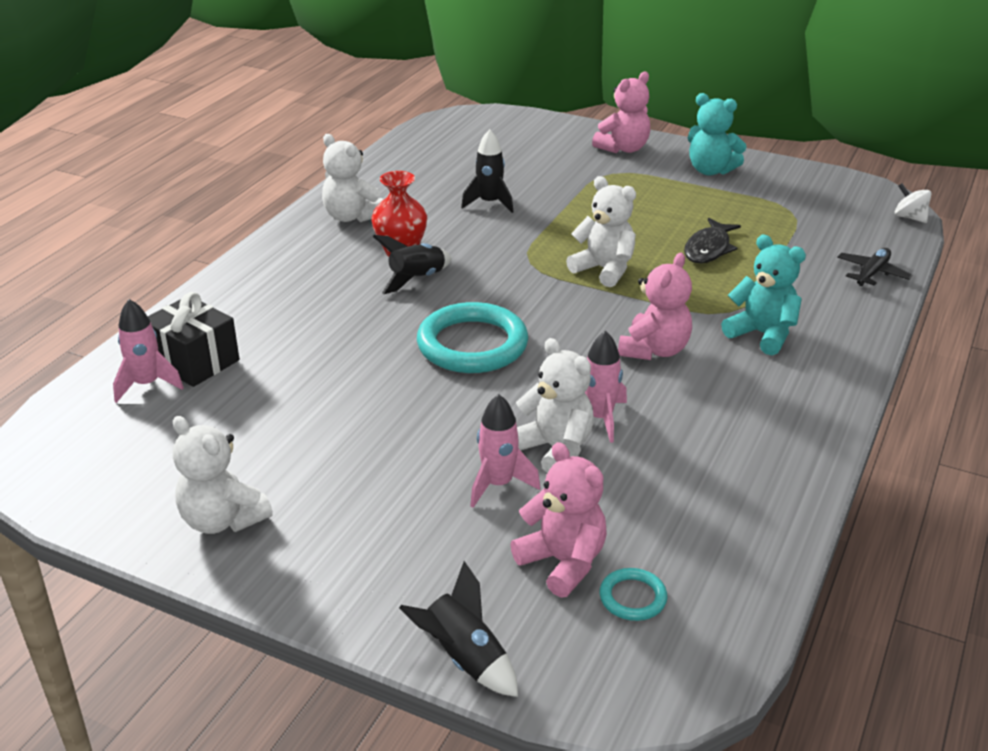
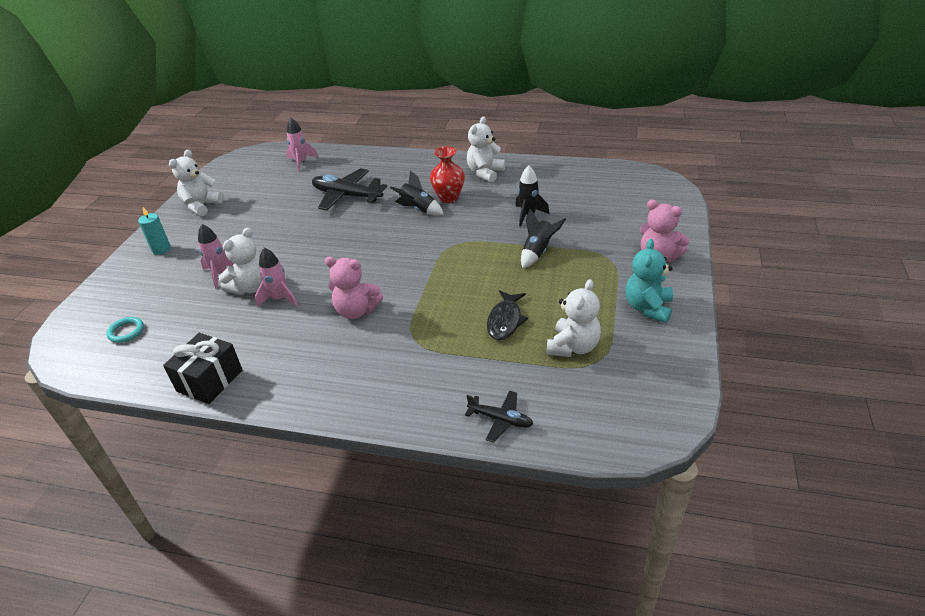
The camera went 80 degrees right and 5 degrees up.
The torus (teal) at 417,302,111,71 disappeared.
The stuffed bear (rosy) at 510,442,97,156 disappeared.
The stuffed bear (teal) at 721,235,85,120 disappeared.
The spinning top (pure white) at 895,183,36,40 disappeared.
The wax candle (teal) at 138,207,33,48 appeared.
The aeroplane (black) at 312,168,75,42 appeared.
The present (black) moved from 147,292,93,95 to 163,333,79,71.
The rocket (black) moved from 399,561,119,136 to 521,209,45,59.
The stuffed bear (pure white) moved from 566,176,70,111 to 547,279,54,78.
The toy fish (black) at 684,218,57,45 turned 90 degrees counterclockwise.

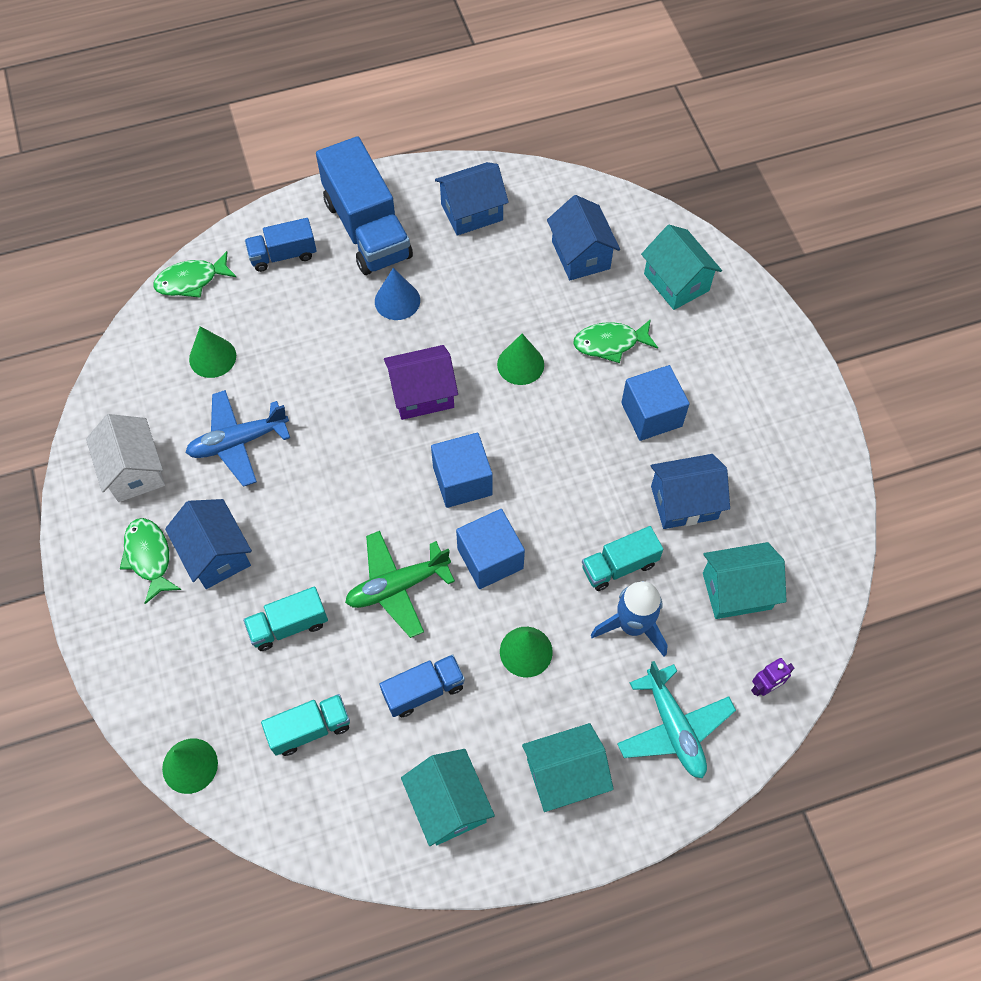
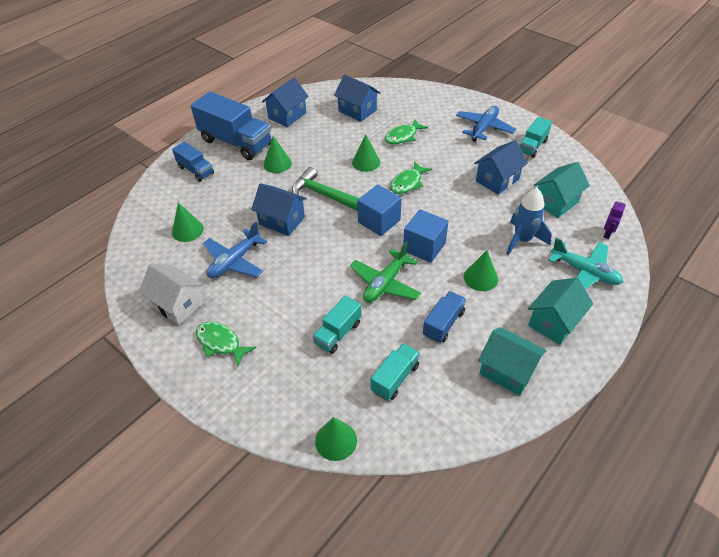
The camera went 30 degrees left and 15 degrees down.
The block (cobalt) at 621,365,69,76 disappeared.
The cottage (teal) at 641,225,81,85 disappeared.
The aeroplane (cobalt) at 456,106,60,36 appeared.
The toy fish (leaf-green) moved from 153,251,83,47 to 390,161,42,33.
The cottage (cobalt) moved from 165,499,87,90 to 251,183,56,53.
The truck (teal) moved from 582,526,81,65 to 519,117,33,41.
The cottage (royal purple) at 384,345,74,75 was replaced by the hammer (leaf-green) at 292,167,67,44.
The cone (cobalt) at 375,268,45,52 became the cone (leaf-green) at 263,136,29,37.
The truck (cobalt) at 245,218,72,54 turned 90 degrees counterclockwise.

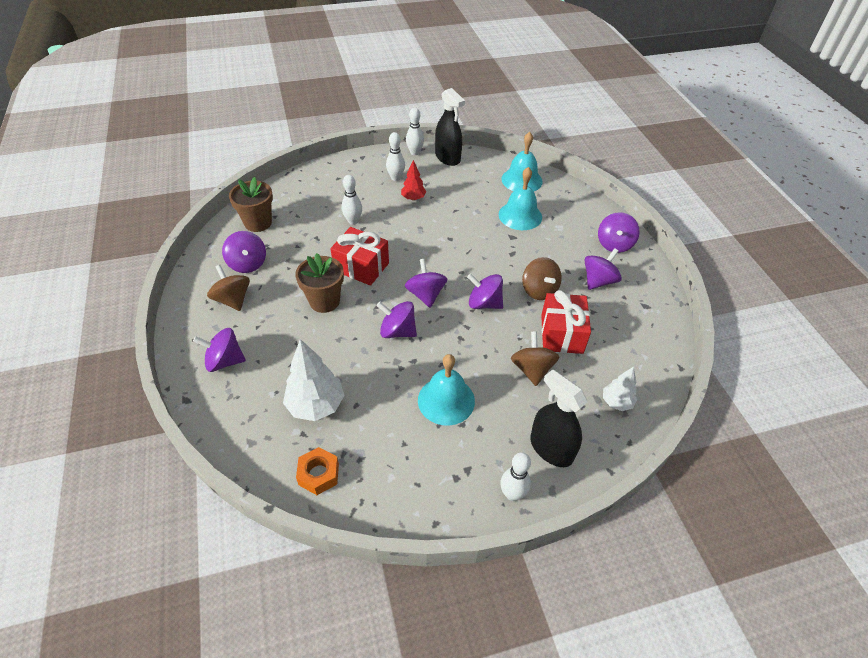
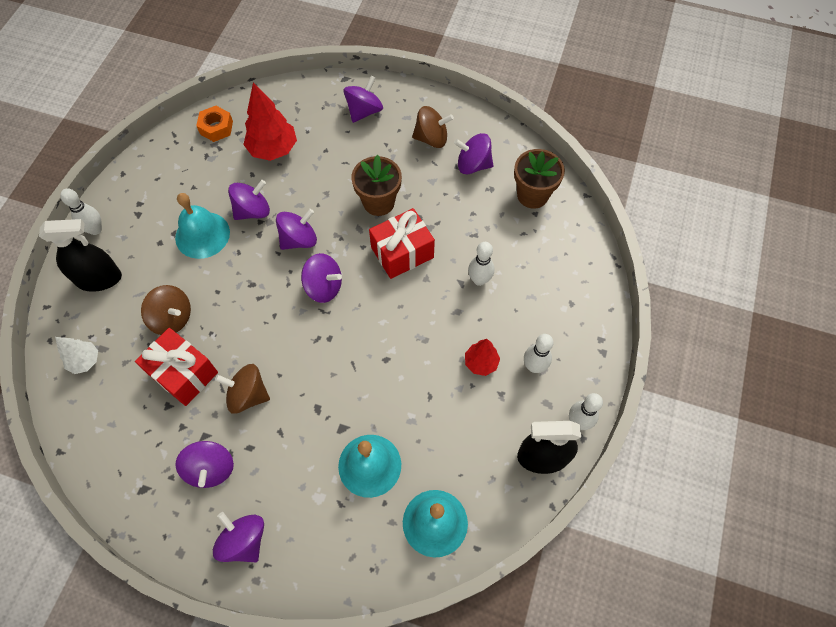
The camera went 125 degrees right and 15 degrees up.
The spinning top (royal purple) moved from 467,274,36,35 to 228,180,42,40.
The toy tree (pure white) at 283,339,62,82 became the toy tree (crimson) at 243,82,54,79.

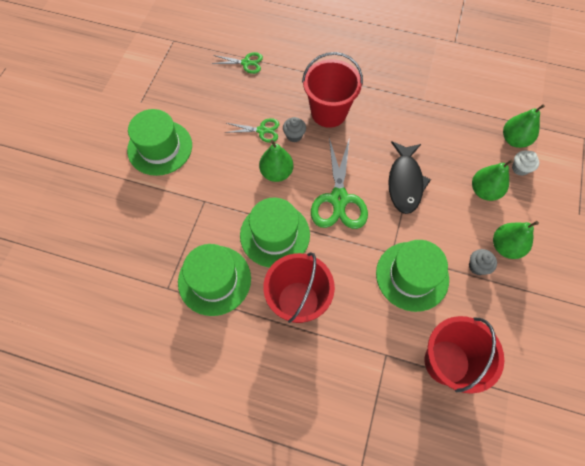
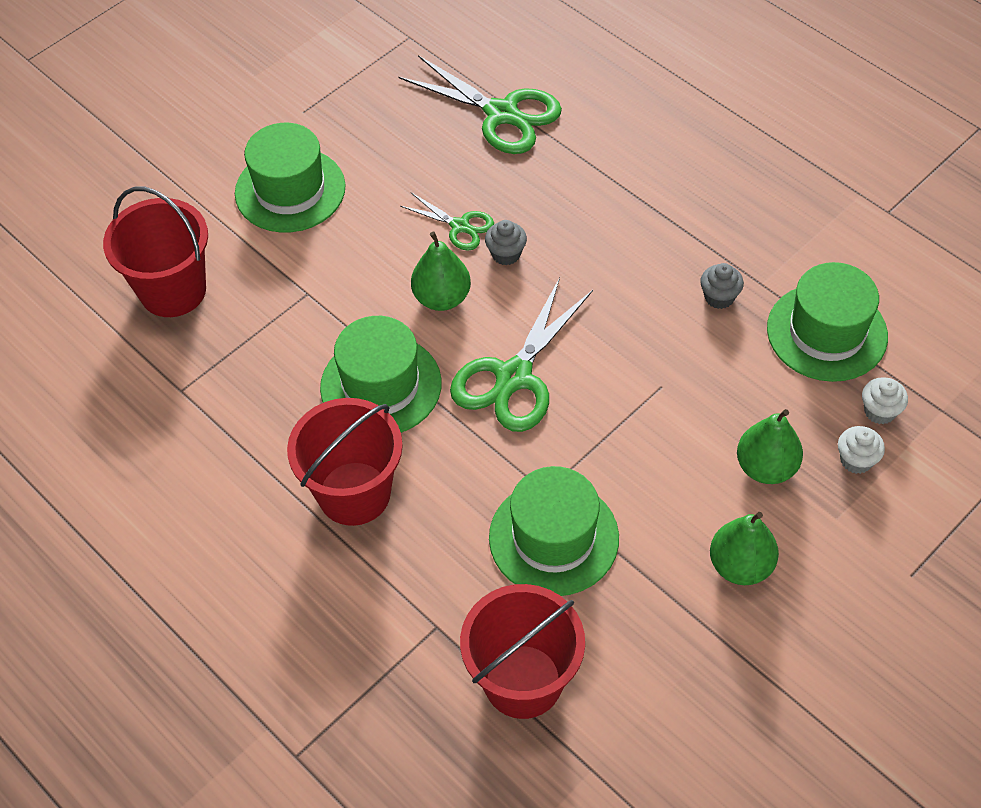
The camera went 30 degrees right and 10 degrees down.
The toy fish (black) at 388,141,43,73 disappeared.
The top hat (leaf-green) moved from 178,244,73,72 to 767,262,121,120.
The bucket (crimson) moved from 302,52,61,76 to 103,187,105,130.
The cupcake (gray) moved from 469,249,28,26 to 700,263,44,46.
The toy pear (leaf-green) at 503,104,42,44 was replaced by the cupcake (pure white) at 862,377,46,47.
The shears (leaf-green) at 211,52,52,22 changed to 1.84 times the size.

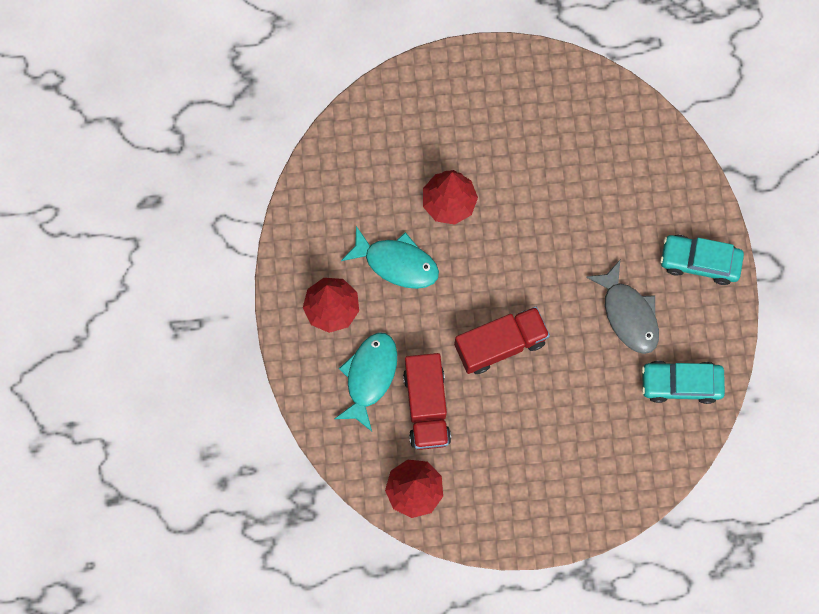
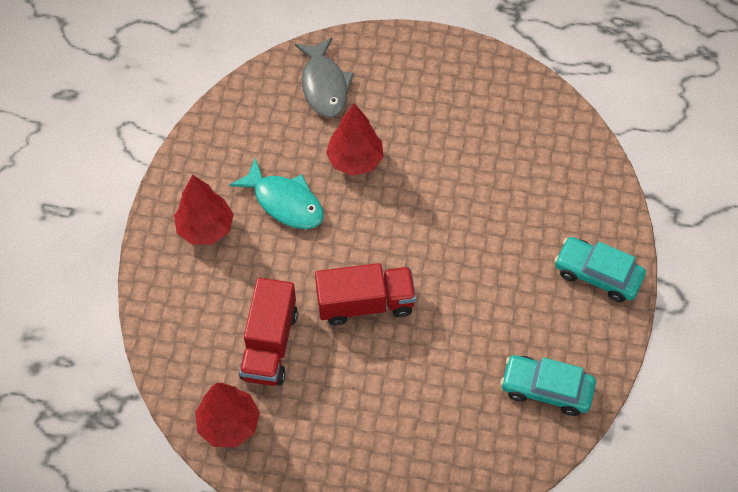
The camera went 15 degrees right and 15 degrees down.
The toy fish (teal) at 335,332,62,99 disappeared.
The toy fish (gray) moved from 586,260,73,94 to 295,38,59,79.

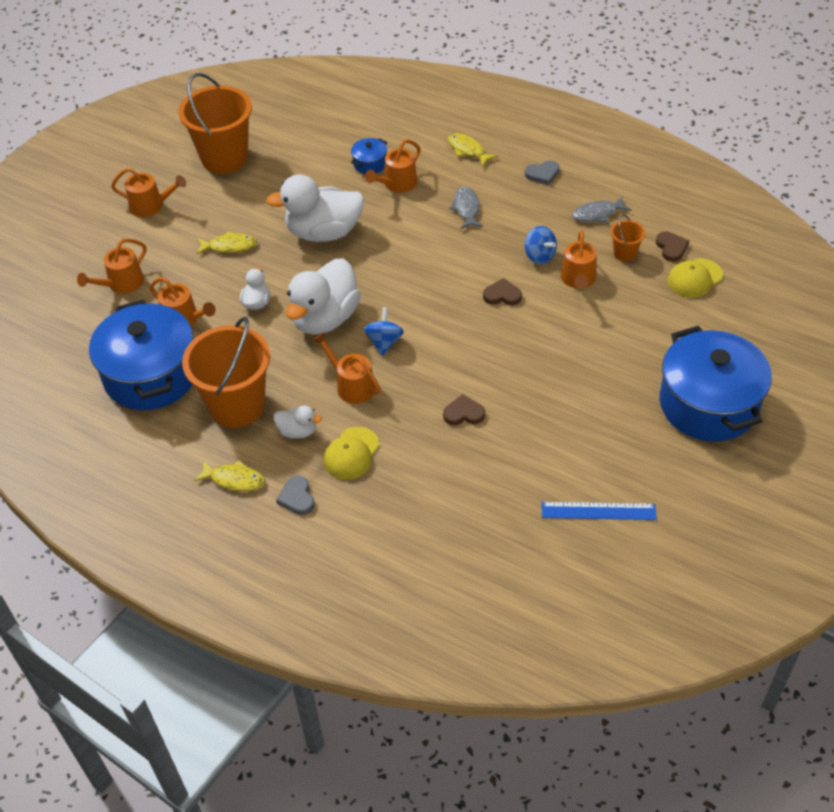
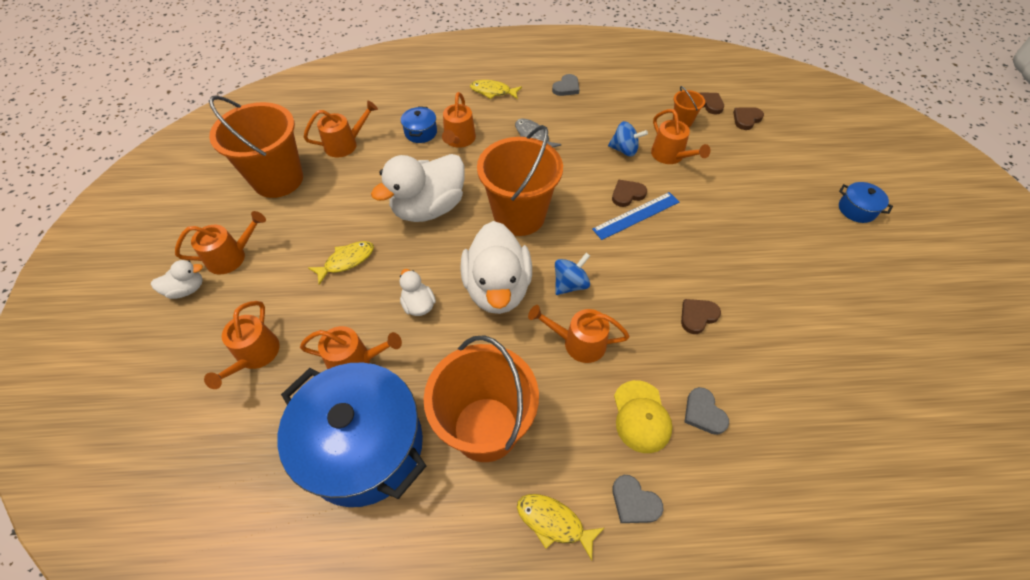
The camera went 35 degrees left and 5 degrees up.
The toy fish (gray) at 572,196,59,27 disappeared.
The sprinkling can (orange-coloured) at 304,100,74,58 appeared.
The bucket (orange-coloured) at 477,125,86,111 appeared.
The love heart (gray) at 684,387,45,48 appeared.
The duck (pure white) moved from 273,405,49,34 to 151,260,52,39.
The straightedge (cobalt) moved from 541,502,116,18 to 592,192,87,48.
The cap (golden) at 667,258,56,40 was replaced by the love heart (dark brown) at 733,107,31,23.
The toy fish (golden) at 194,460,71,31 turned 135 degrees counterclockwise.
The spinning top (cobalt) at 364,307,40,49 turned 75 degrees clockwise.
The stockpot (cobalt) at 660,326,112,116 changed to 0.41 times the size.

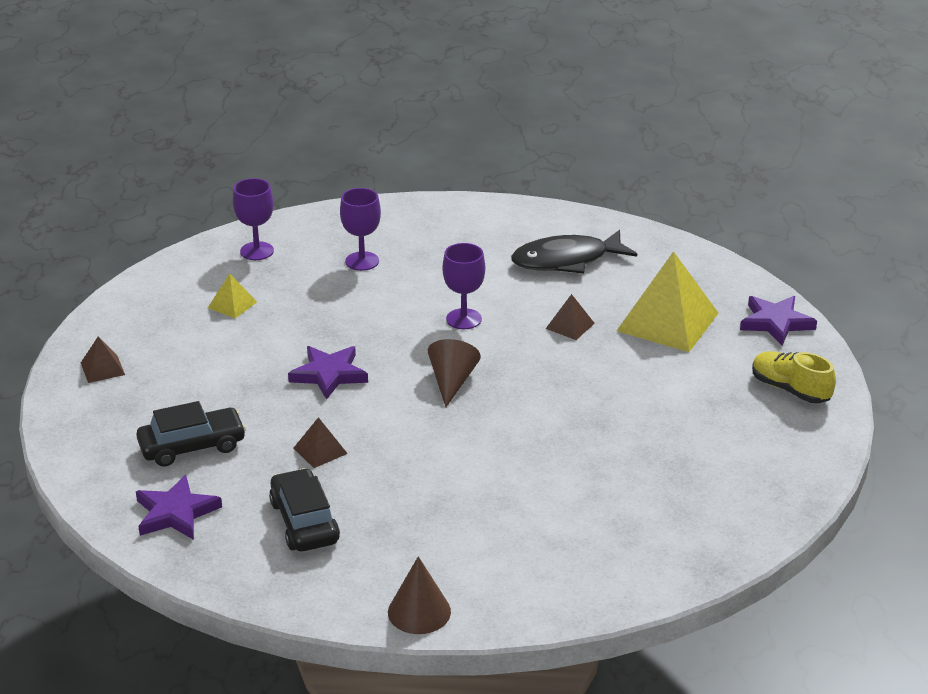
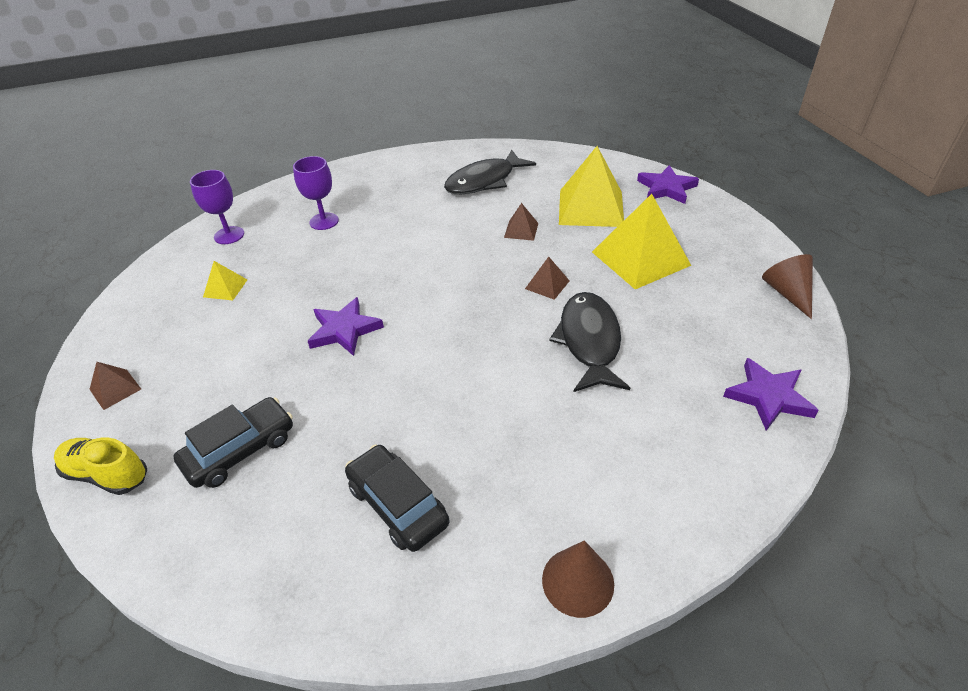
The camera went 20 degrees left and 10 degrees up.
The wine glass (royal purple) at 442,243,43,86 disappeared.
The toy fish (black) at 549,292,81,100 appeared.
The pyramid (golden) at 592,194,99,95 appeared.
The five-pointed star (royal purple) moved from 136,475,86,65 to 723,358,96,73.
The pyramid (dark brown) moved from 293,417,55,51 to 525,257,45,43.
The cone (dark brown) moved from 428,339,53,69 to 762,254,51,65.
The lace-up shoe (golden) moved from 752,351,84,52 to 54,438,93,57.

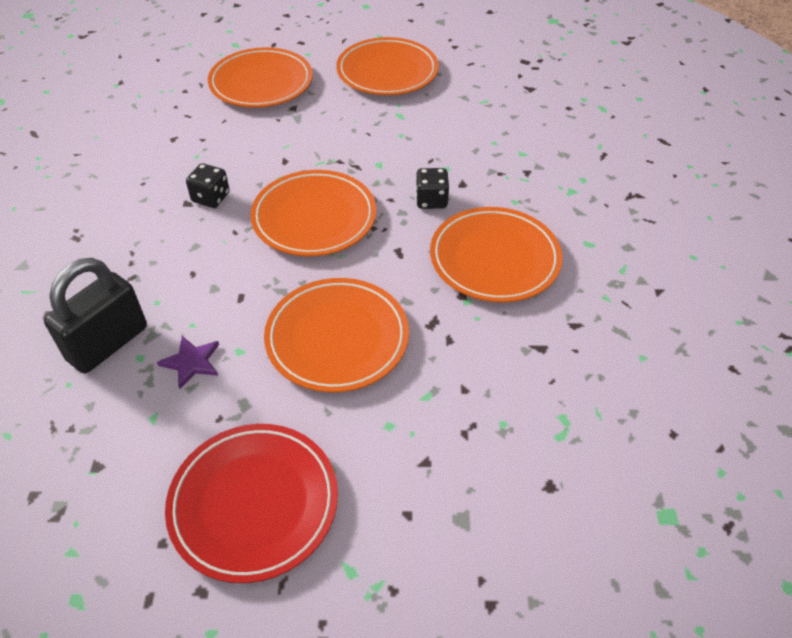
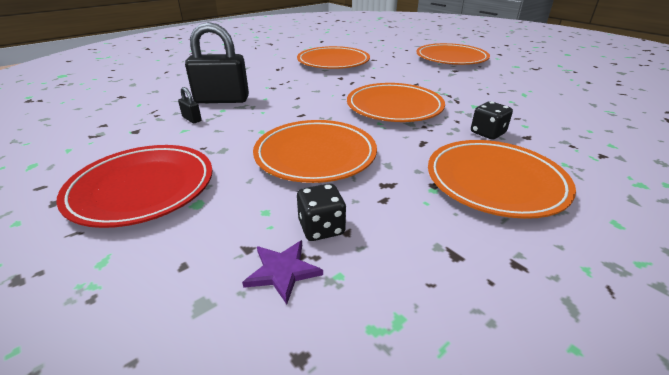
The camera went 50 degrees right and 15 degrees down.
The padlock (black) at 178,87,24,36 appeared.
The five-pointed star (royal purple) moved from 157,336,62,53 to 242,240,81,65.
The die (black) moved from 186,163,44,45 to 297,183,49,58.
The plate (orange-coloured) moved from 336,37,103,58 to 297,46,73,23.

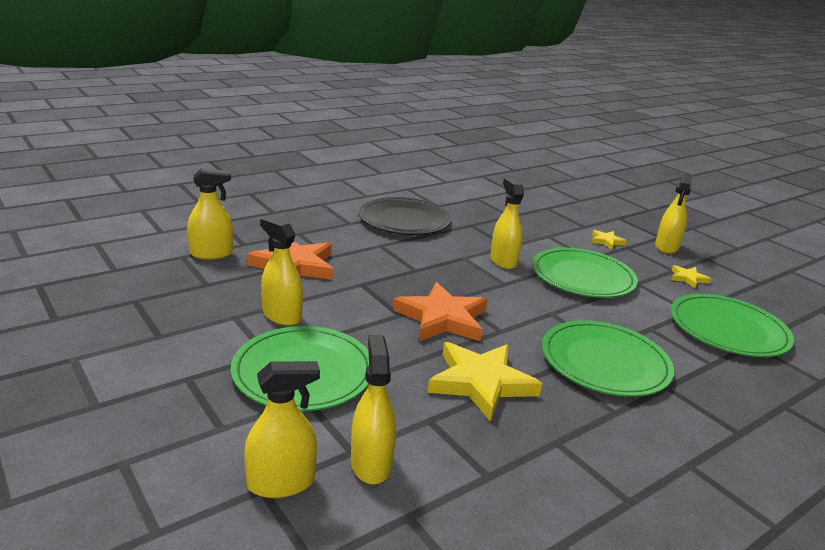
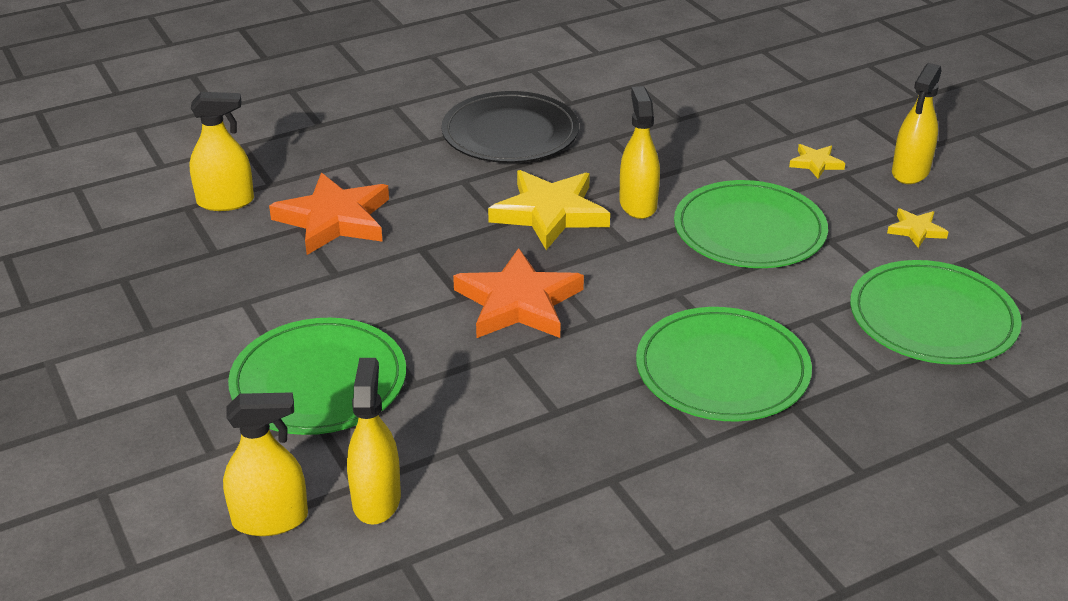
The camera went 10 degrees right and 10 degrees up.
The spray bottle (golden) at 260,216,43,110 disappeared.
The five-pointed star (golden) moved from 427,342,115,80 to 488,170,122,80.

